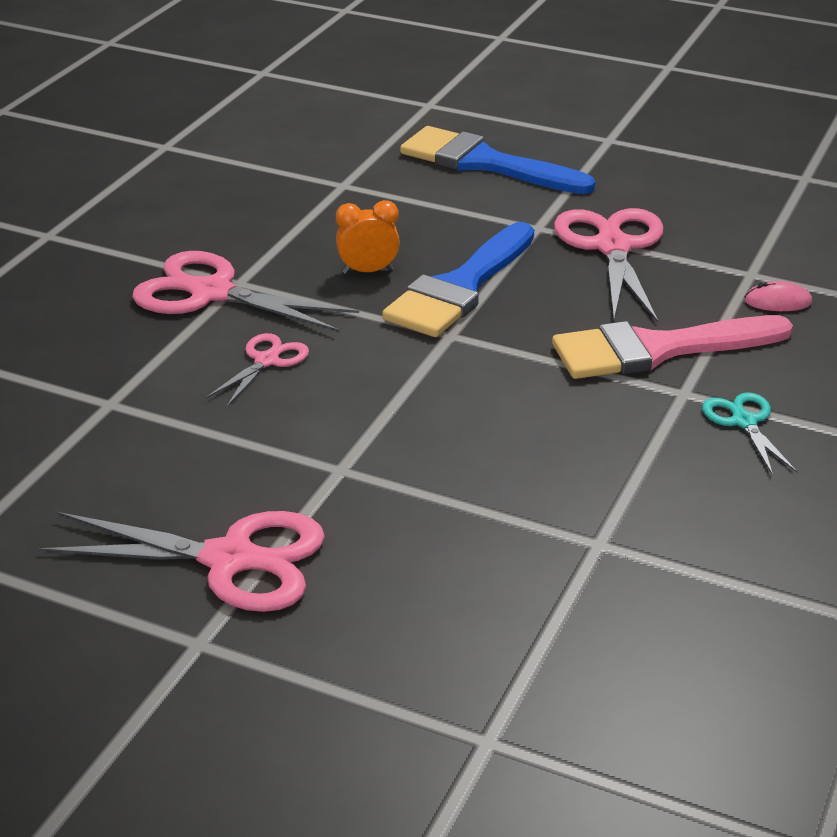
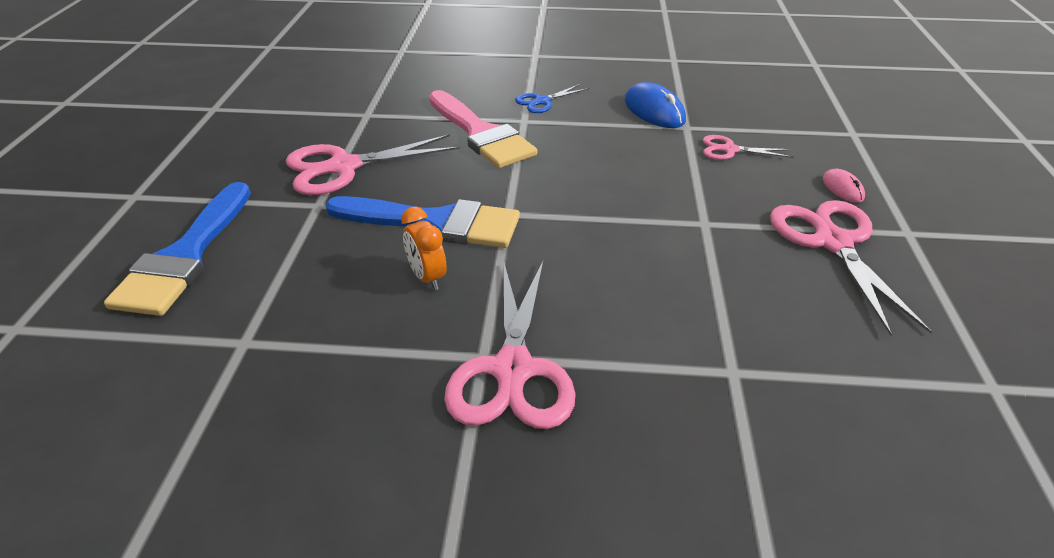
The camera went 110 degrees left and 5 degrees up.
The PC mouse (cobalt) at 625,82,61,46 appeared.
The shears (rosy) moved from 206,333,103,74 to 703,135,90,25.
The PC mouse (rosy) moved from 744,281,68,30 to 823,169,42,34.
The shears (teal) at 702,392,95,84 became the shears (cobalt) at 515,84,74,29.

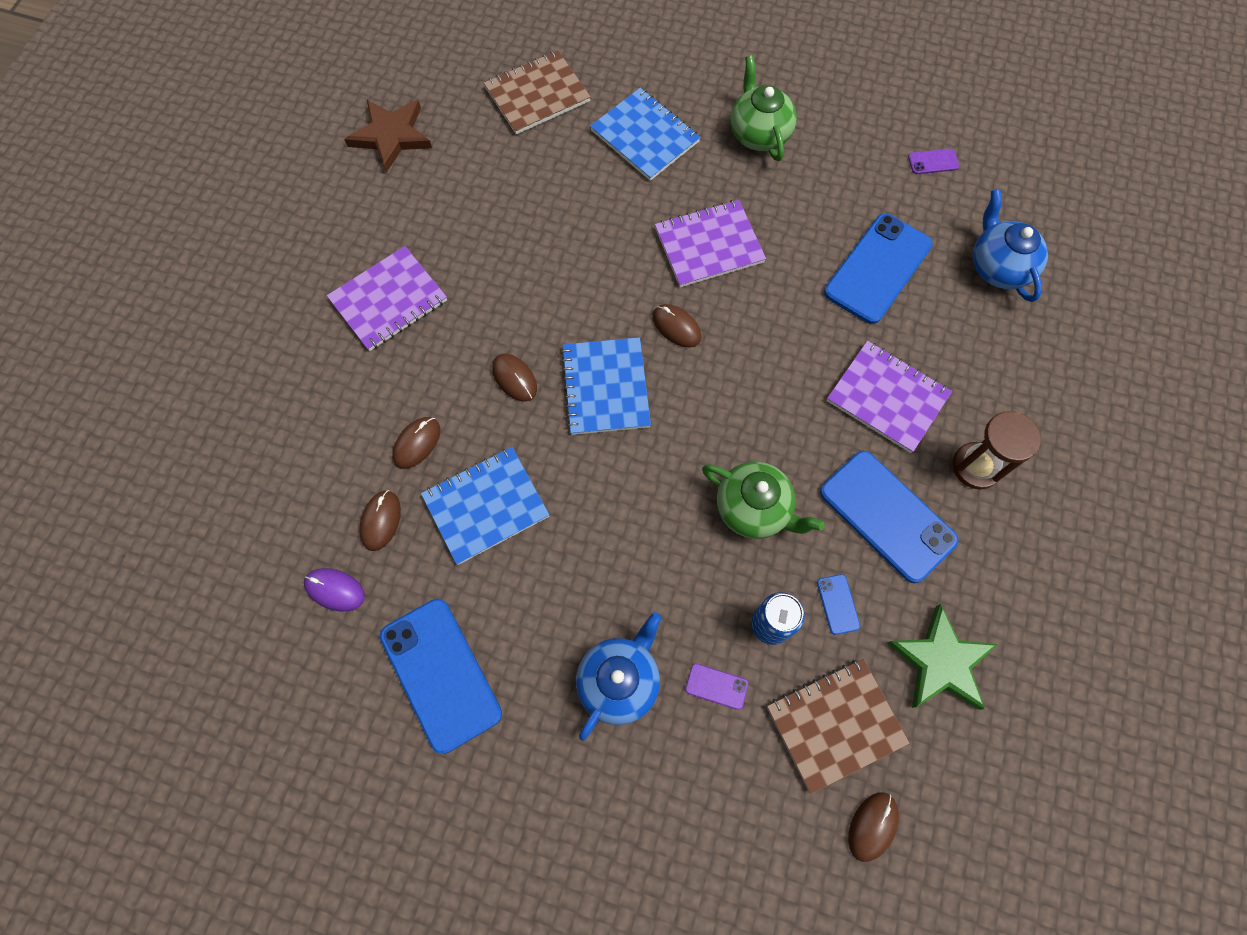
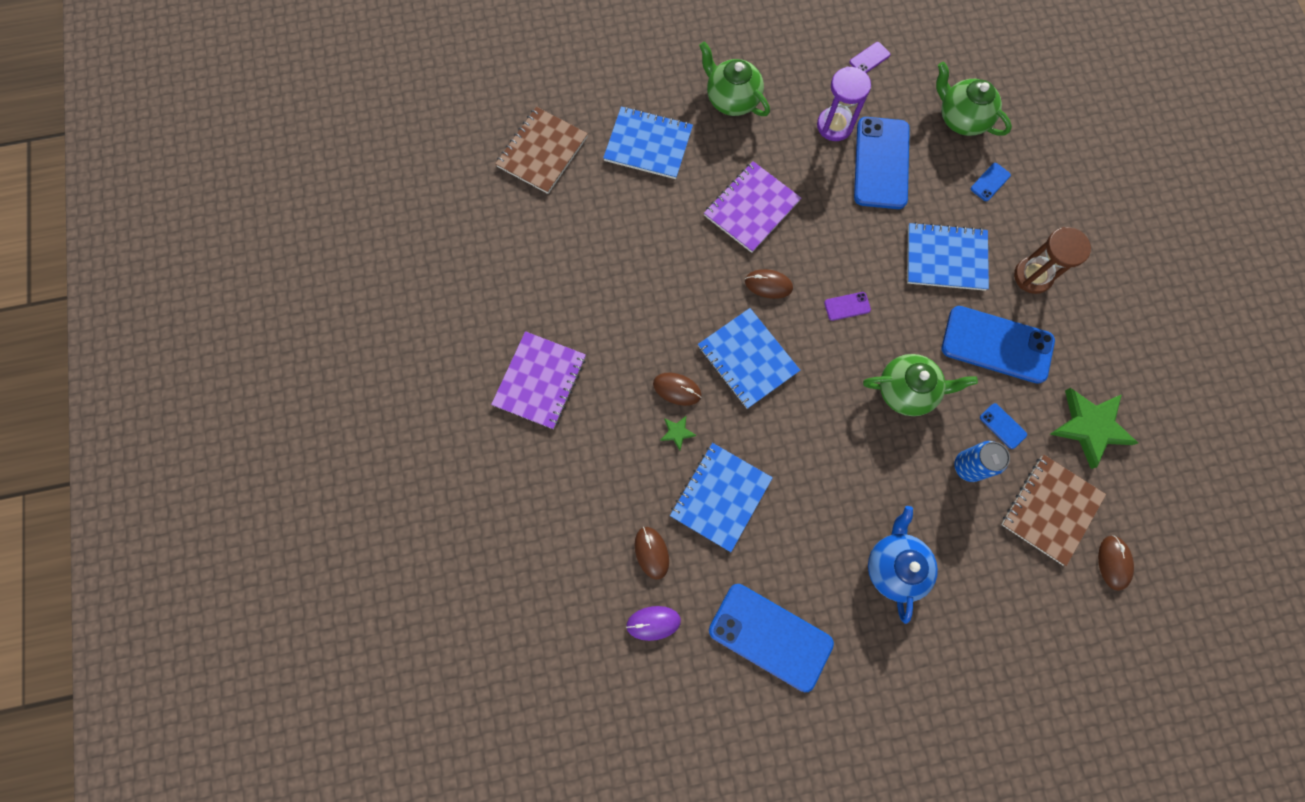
The camera went 30 degrees left and 5 degrees up.
The five-pointed star (dark brown) at 344,100,88,73 disappeared.
The PC mouse (dark brown) at 392,417,48,52 disappeared.
The five-pointed star (leaf-green) at 660,416,36,34 appeared.
The sand timer (royal purple) at 817,66,54,75 appeared.
The smartphone (cobalt) at 971,163,40,38 appeared.
The smartphone (royal purple) moved from 685,663,64,47 to 824,292,47,29.
The notebook (royal purple) at 827,341,125,112 became the notebook (cobalt) at 907,222,82,69.
The teapot (cobalt) at 973,189,75,113 became the teapot (leaf-green) at 936,62,76,74.

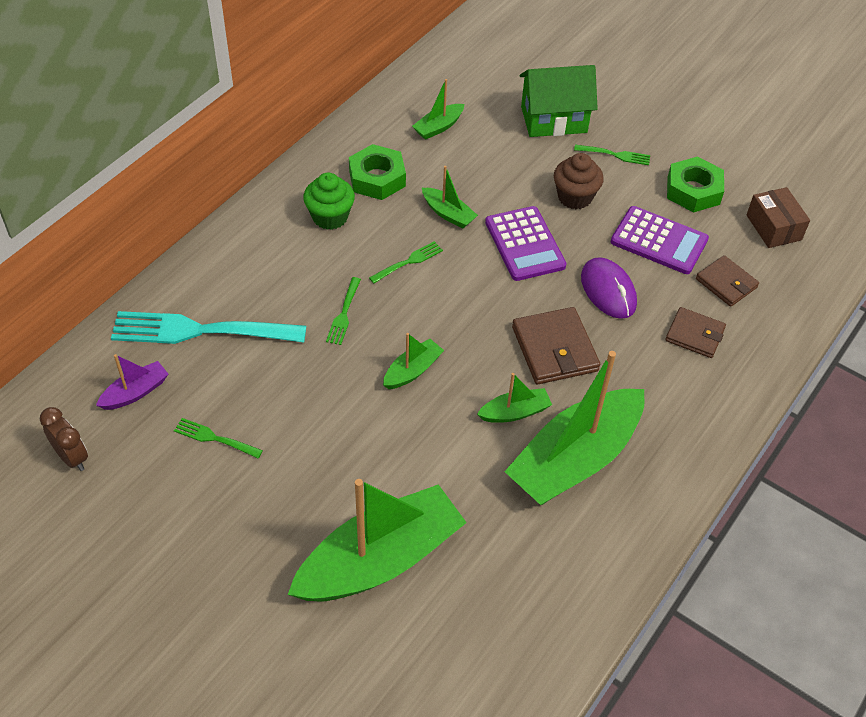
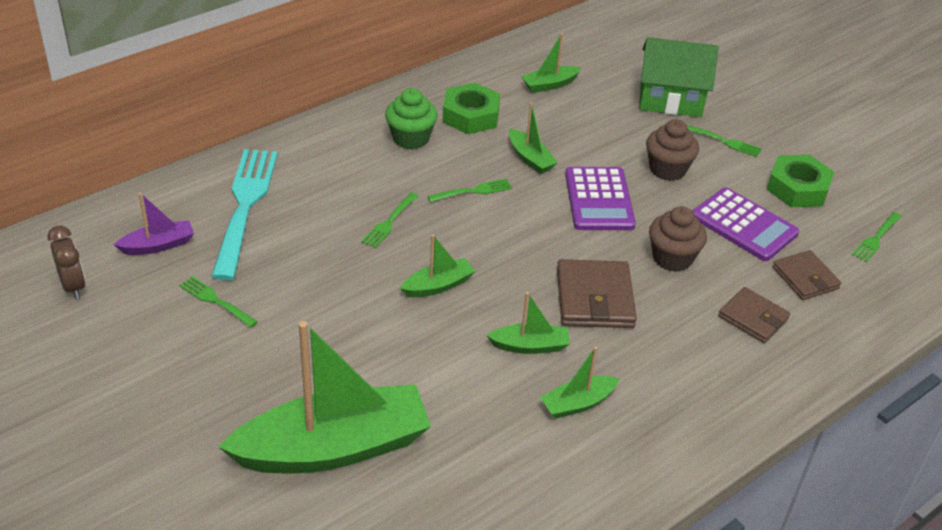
The camera went 15 degrees right and 10 degrees down.
The PC mouse (royal purple) at 581,257,56,62 was replaced by the cupcake (dark brown) at 649,206,58,66.
The package (dark brown) at 746,187,64,61 was replaced by the table fork (leaf-green) at 852,212,50,50.
The table fork (teal) at 111,311,195,33 turned 75 degrees clockwise.
The sailboat (leaf-green) at 504,351,141,154 changed to 0.44 times the size.

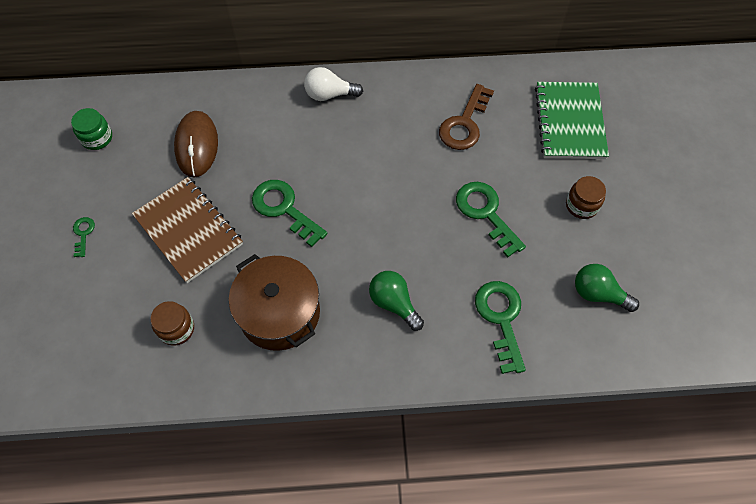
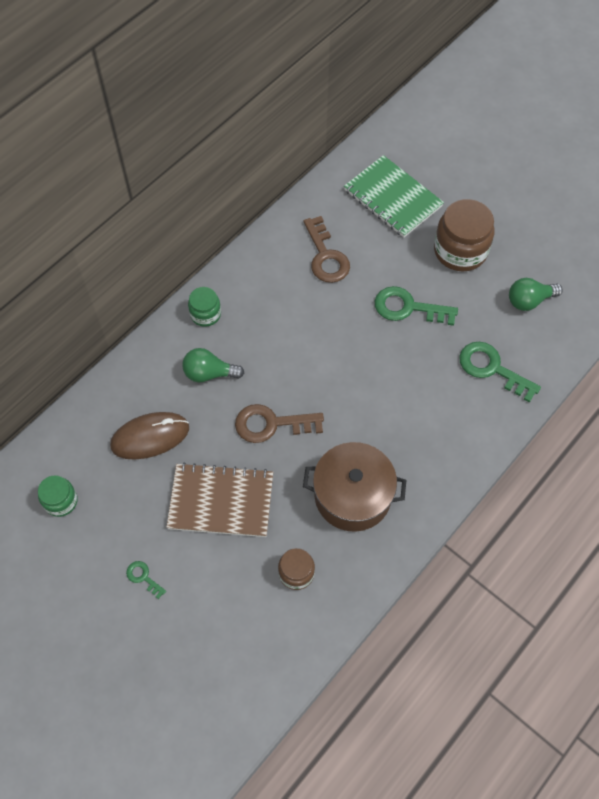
The camera went 45 degrees left and 0 degrees up.
The light bulb (leaf-green) moved from 369,271,55,60 to 182,348,62,34.
The light bulb (pure white) at 304,67,59,34 was replaced by the jam jar (leaf-green) at 188,287,33,40.
The latchkey (leaf-green) at 252,180,76,67 became the latchkey (dark brown) at 235,404,89,39.
The PC mouse (dark brown) at 174,111,44,66 turned 60 degrees counterclockwise.
The jam jar (dark brown) at 566,176,40,43 changed to 1.81 times the size.

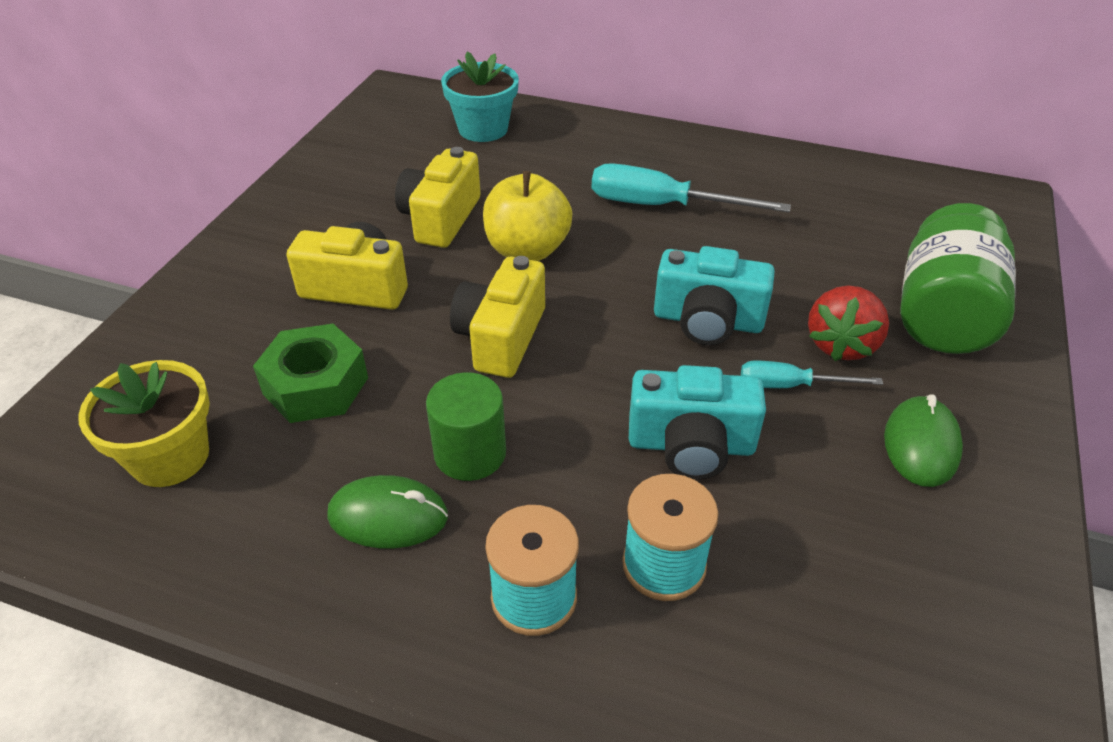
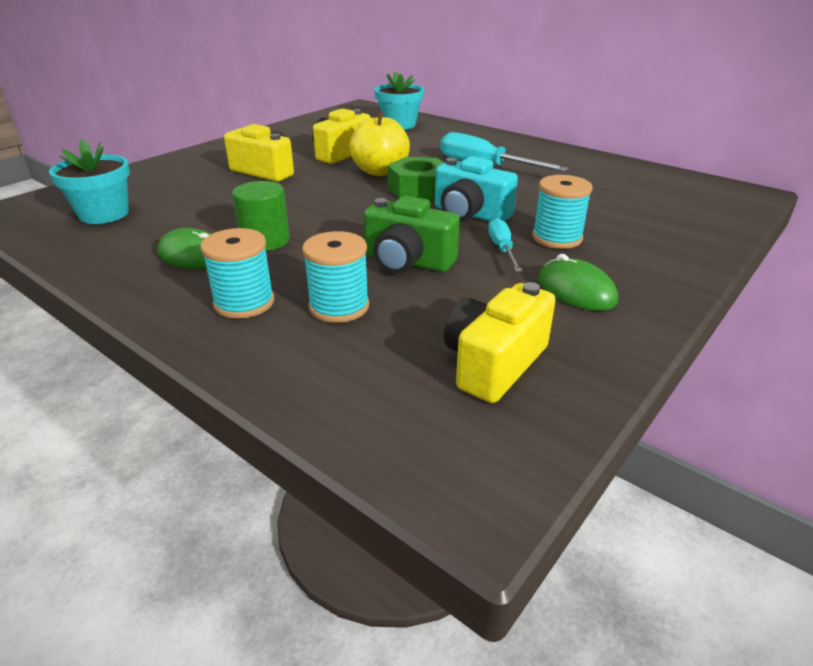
The camera went 20 degrees right and 10 degrees down.
The jam jar (leaf-green) at 900,203,116,151 disappeared.
The nut (leaf-green) moved from 253,324,115,99 to 387,157,57,44.
The compact camera (golden) moved from 450,256,95,122 to 444,282,112,121.
The toy strawberry (crimson) at 808,285,81,76 was replaced by the bobbin (teal) at 532,175,61,74.
The flower pot (golden) at 78,360,132,127 became the flower pot (teal) at 49,139,81,85.
The compact camera (teal) at 629,365,137,114 became the compact camera (leaf-green) at 364,196,96,78.
The screwdriver (teal) at 741,361,142,27 turned 60 degrees clockwise.
The PC mouse (leaf-green) at 884,394,79,93 turned 75 degrees counterclockwise.

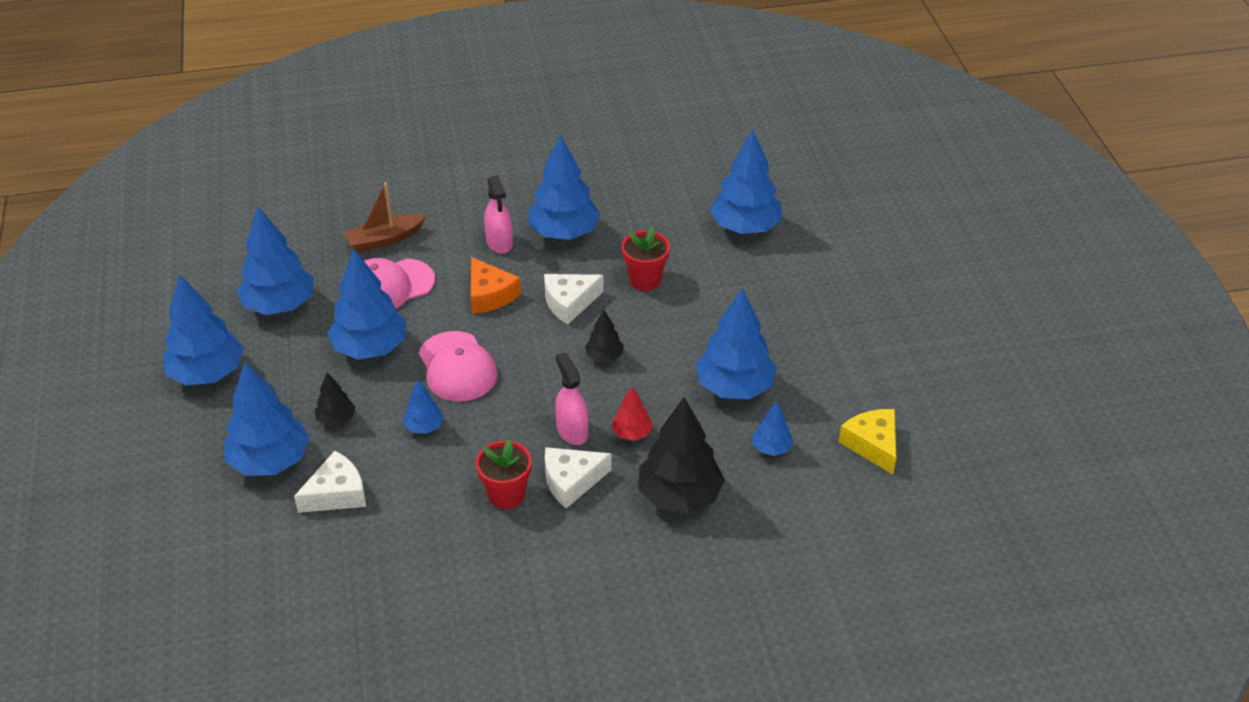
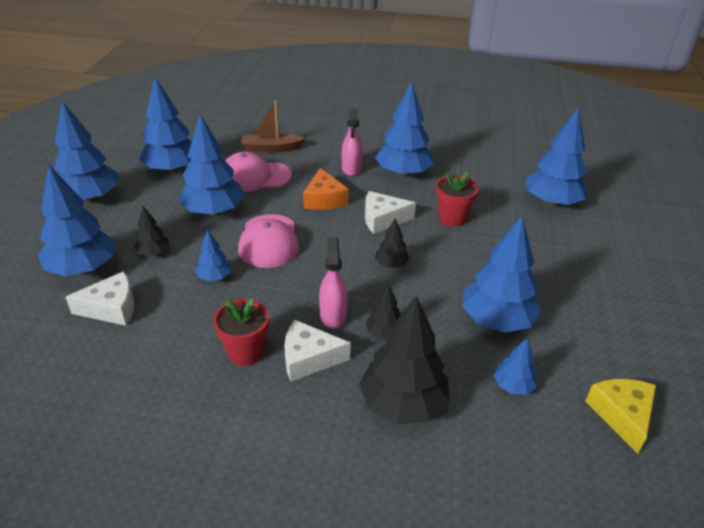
The camera went 20 degrees right and 5 degrees down.
The toy tree (crimson) at 612,386,41,55 became the toy tree (black) at 366,284,35,55.

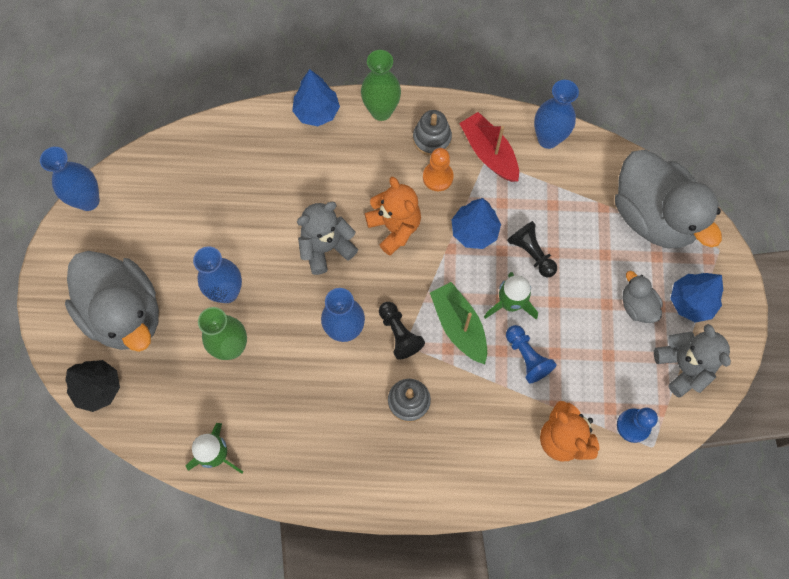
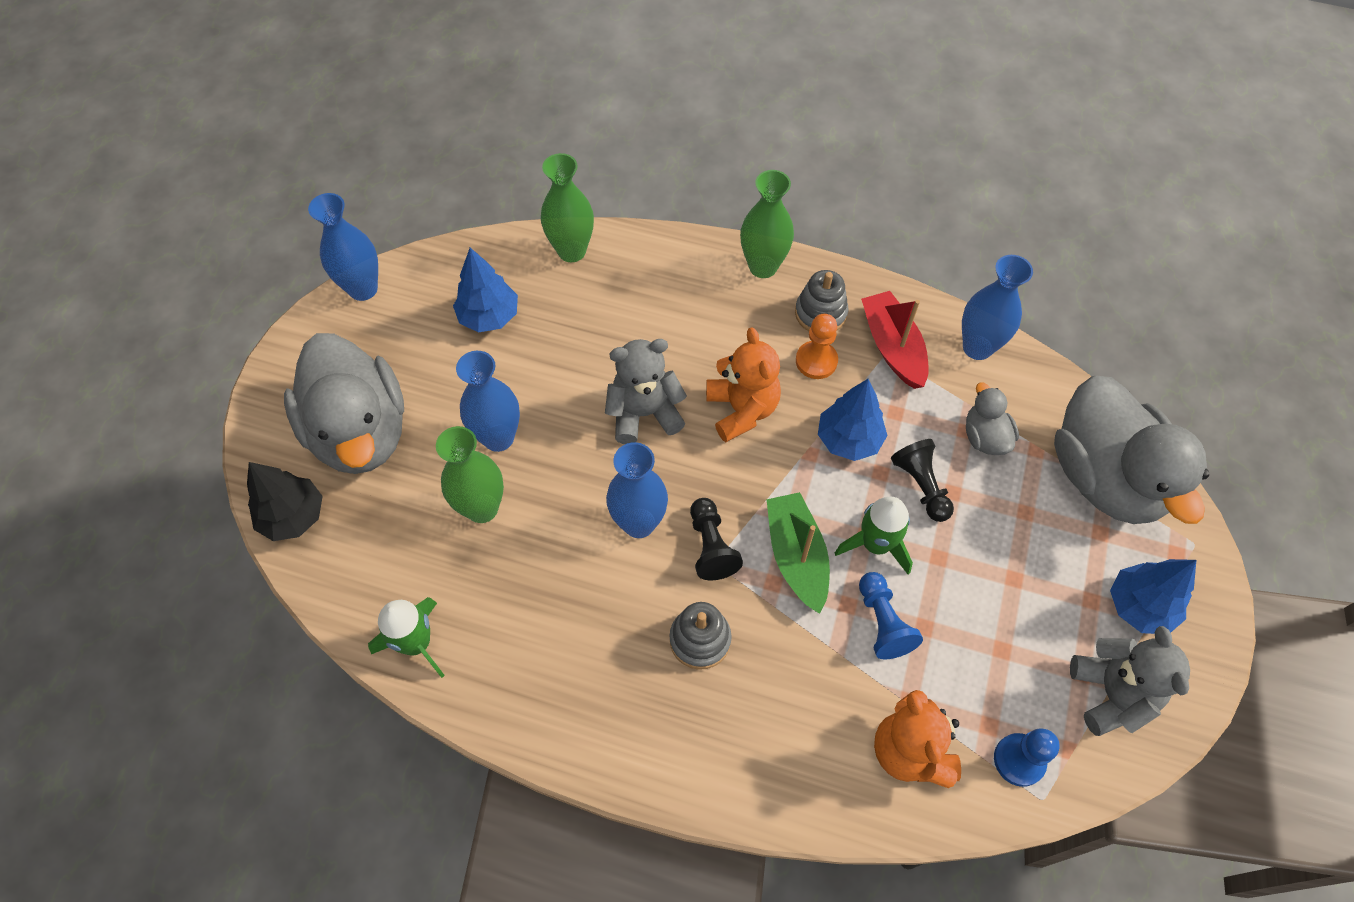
The camera went 15 degrees right and 10 degrees down.
The flower vase (leaf-green) at 541,153,53,109 appeared.
The toy tree (cobalt) moved from 292,69,48,57 to 453,248,65,84.
The duck (gray) moved from 623,271,40,52 to 966,382,53,73.

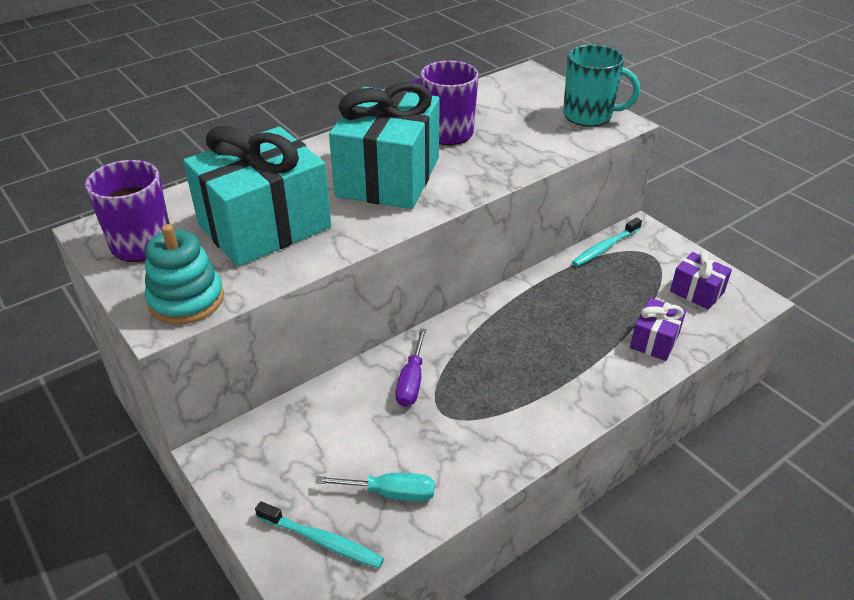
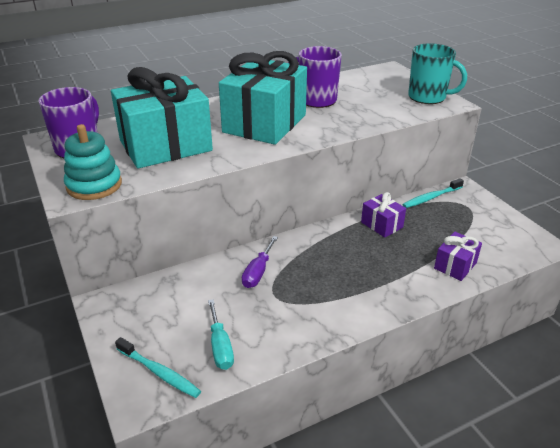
The camera went 10 degrees right and 5 degrees down.
The present (royal purple) moved from 670,250,62,60 to 361,192,45,46.
The screwdriver (teal) at 315,473,120,29 turned 60 degrees clockwise.

